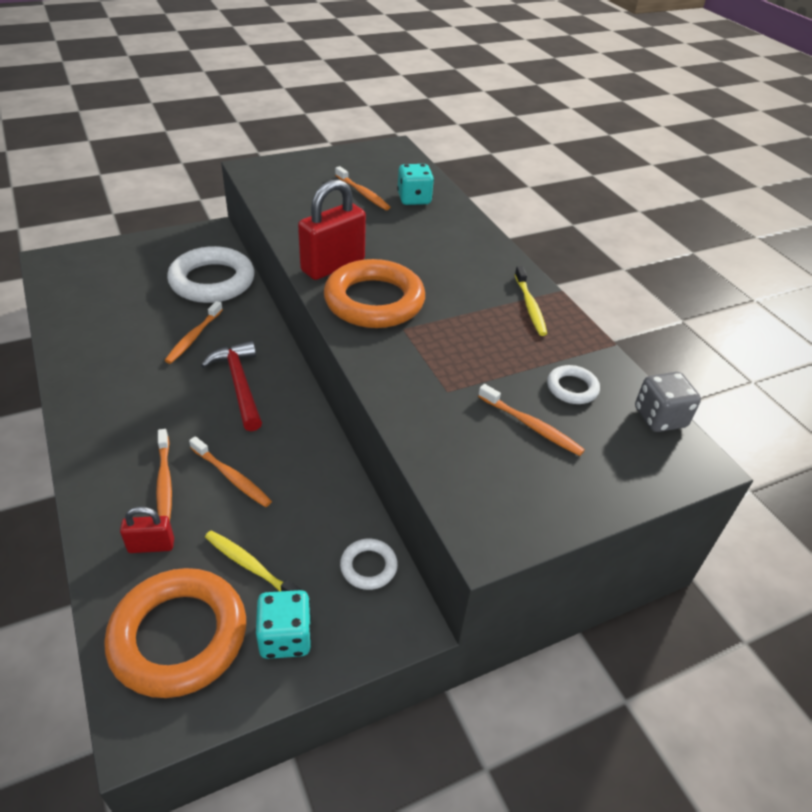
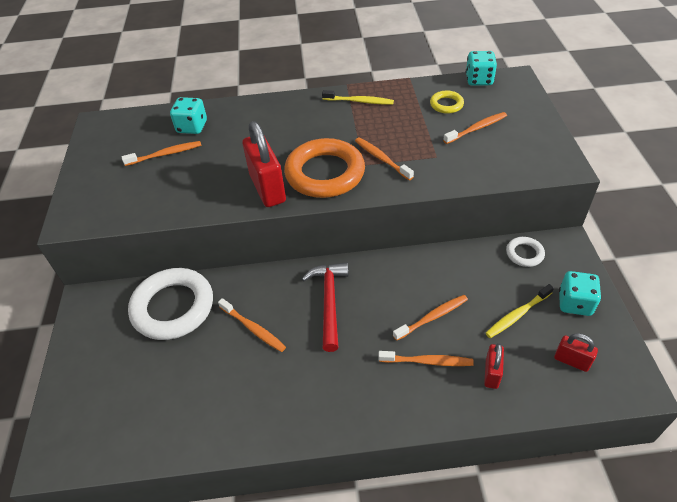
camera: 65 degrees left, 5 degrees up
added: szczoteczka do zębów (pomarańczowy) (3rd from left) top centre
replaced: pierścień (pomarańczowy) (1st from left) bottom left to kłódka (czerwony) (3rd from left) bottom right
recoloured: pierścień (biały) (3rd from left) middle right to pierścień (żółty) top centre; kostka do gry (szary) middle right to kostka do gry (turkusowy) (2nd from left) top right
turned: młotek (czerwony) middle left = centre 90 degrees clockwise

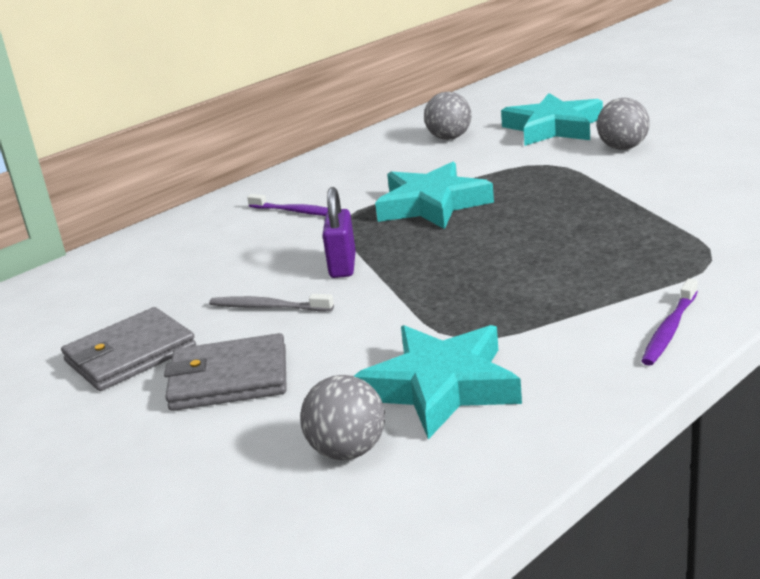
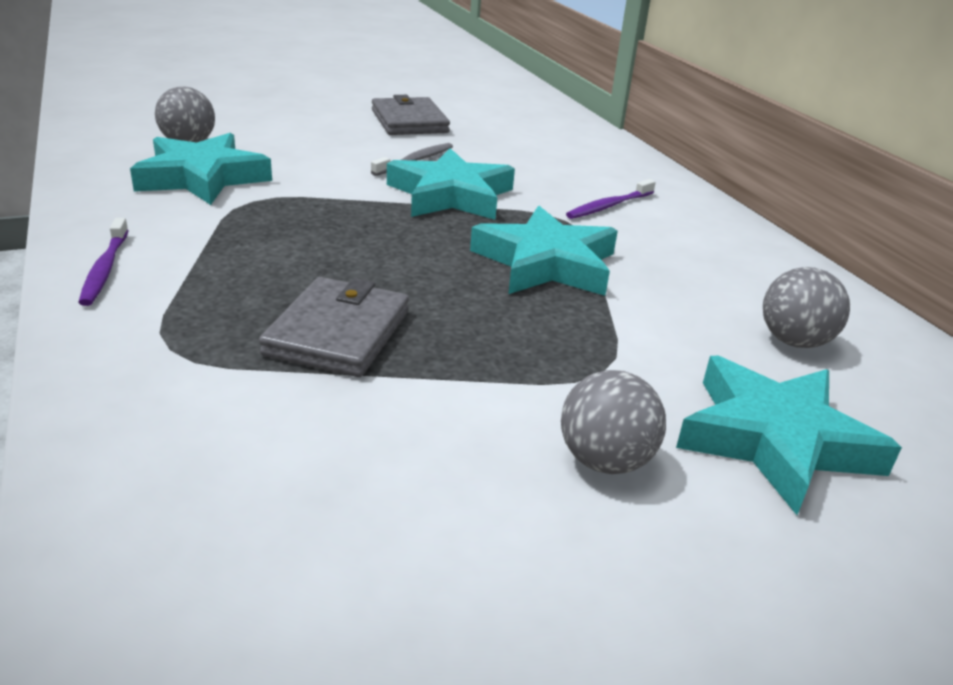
camera: 105 degrees right, 5 degrees up
moved: portfel (szary) (2nd from left in the first image) middle left to portfel (szary) (1st from left) centre
replaced: kłódka (fioletowy) centre to gwiazda (turkusowy) (2nd from left) top centre
turned: szczoteczka do zębów (fioletowy) (2nd from left in the first image) middle right = middle left 150 degrees counterclockwise

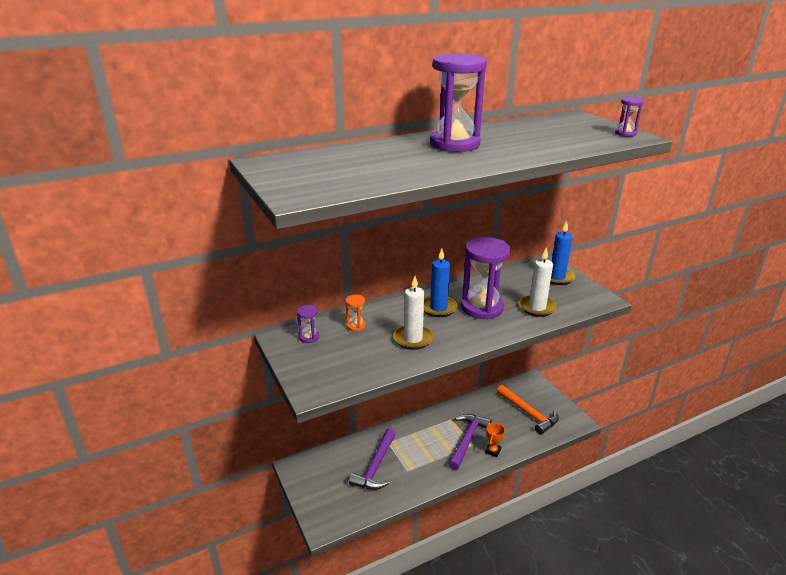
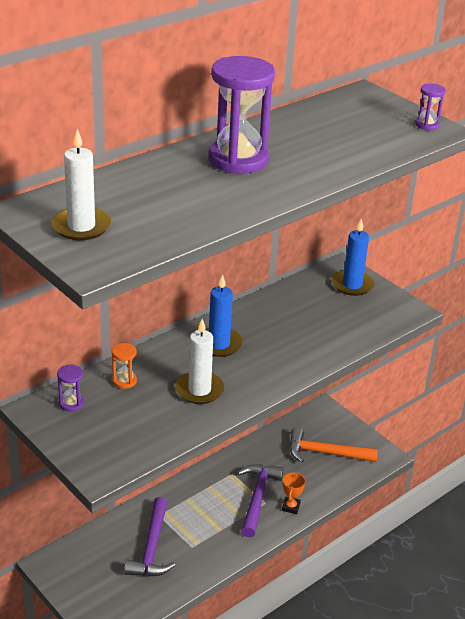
camera: 15 degrees left, 5 degrees up
removed: klepsydra (fioletowy) (3rd from left) centre
moved: świeca (biały) (2nd from left in the first image) middle right to świeca (biały) (1st from left) top left
turned: młotek (pomarańczowy) bottom right = bottom right 150 degrees clockwise

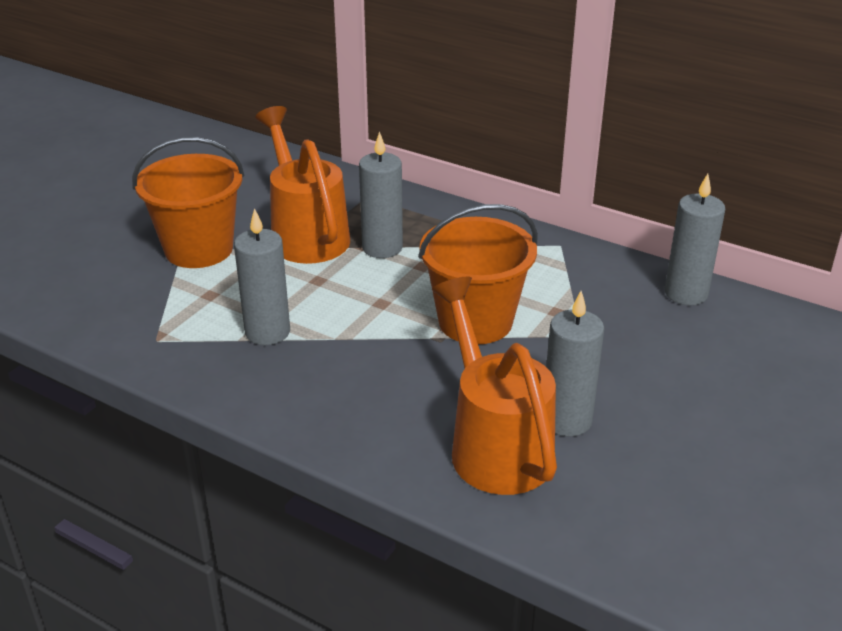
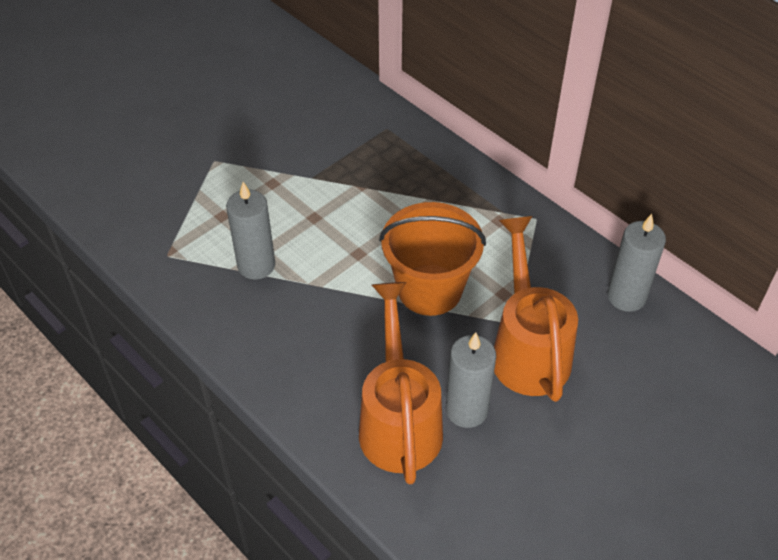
camera: 15 degrees right, 15 degrees up
removed: wiadro (pomarańczowy) (1st from left) top left; świeca (szary) (2nd from left) top centre
moved: konewka (pomarańczowy) (1st from left in the first image) top centre to konewka (pomarańczowy) (2nd from left) middle right

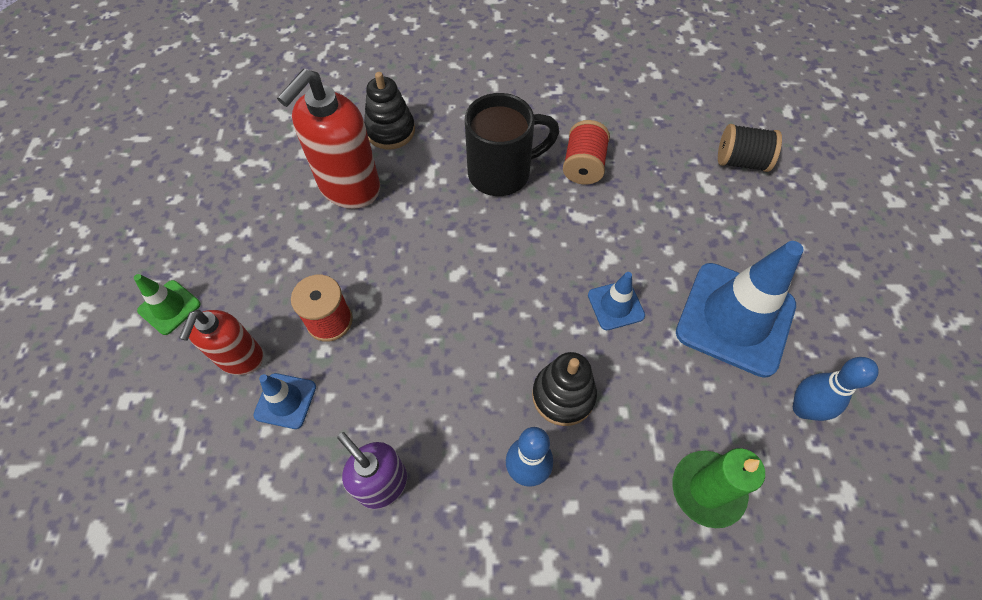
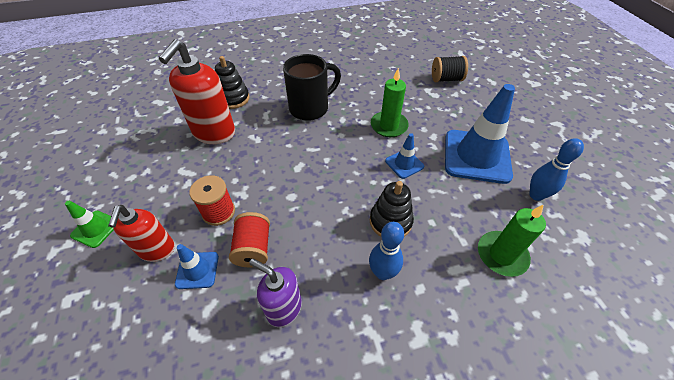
camera: 15 degrees left, 10 degrees down
added: świeca (zielony) (1st from left) top centre
moved: szpulka (czerwony) (2nd from left) top centre to centre

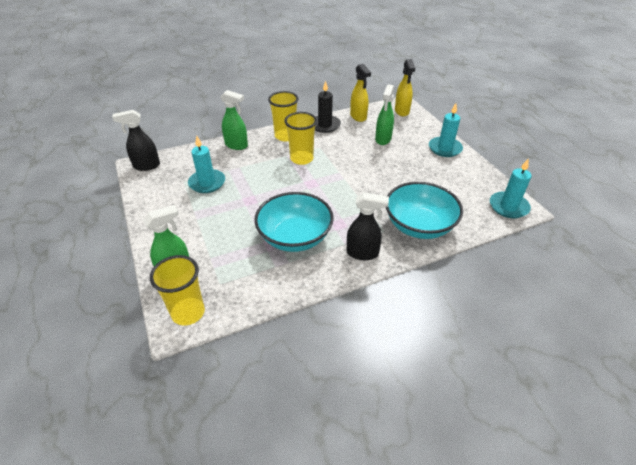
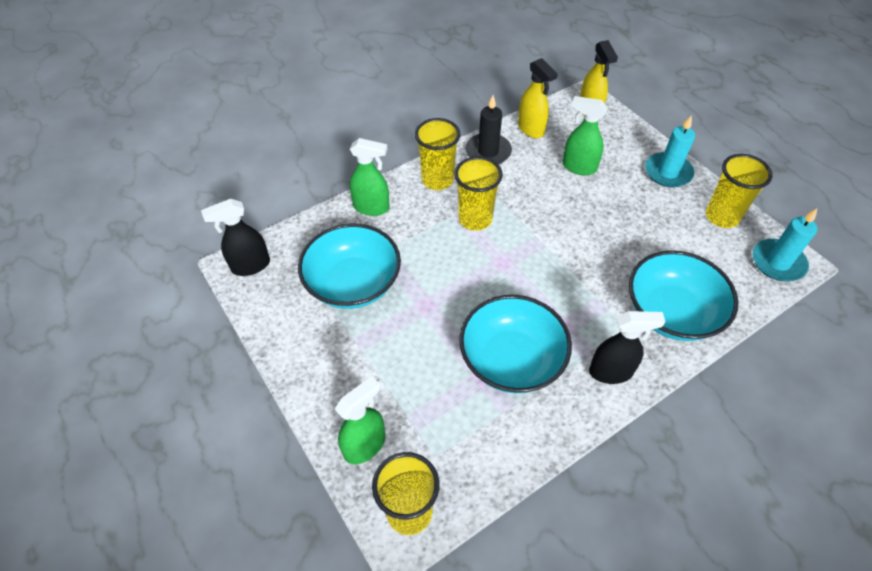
camera: 10 degrees left, 10 degrees up
added: szklanka (żółty) (4th from left) middle right
replaced: świeca (turkusowy) (1st from left) middle left to miska (turkusowy) (1st from left) centre
turned: spryskiwacz (zielony) (3rd from left) top centre = top right 105 degrees clockwise

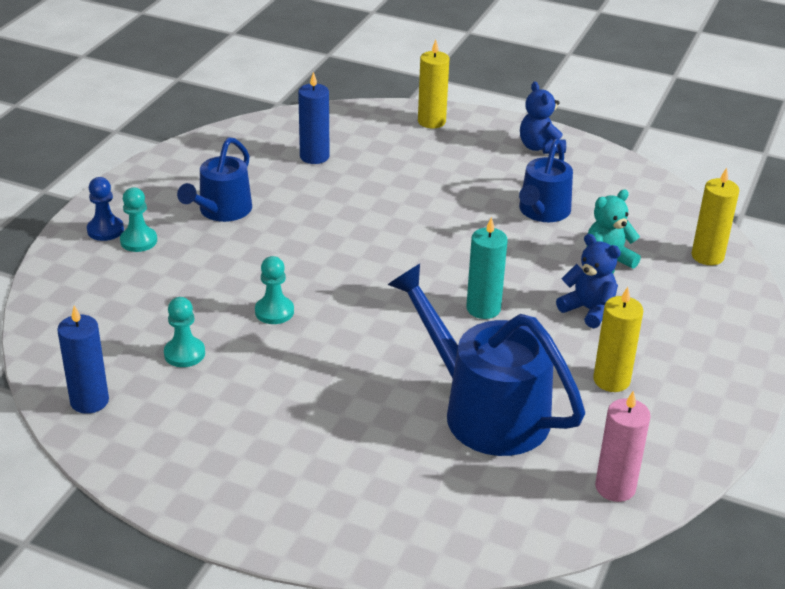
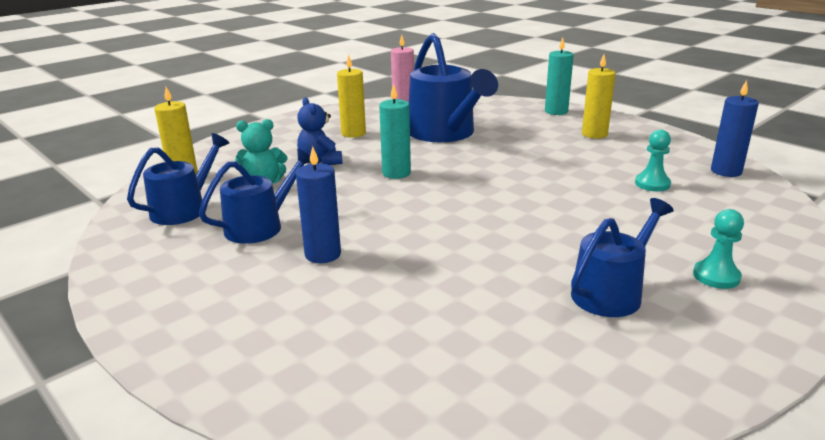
camera: 155 degrees left, 10 degrees down
removed: pionek (niebieski) middle left; pionek (turkusowy) (3rd from left) centre; miś (niebieski) (1st from left) top right
added: konewka (niebieski) (1st from left) middle left; świeca (turkusowy) (2nd from left) top right
moved: świeca (niebieski) (2nd from left in the first image) top centre to świeca (niebieski) (1st from left) centre; świeca (żółty) (1st from left in the first image) top centre to świeca (żółty) (3rd from left) top right

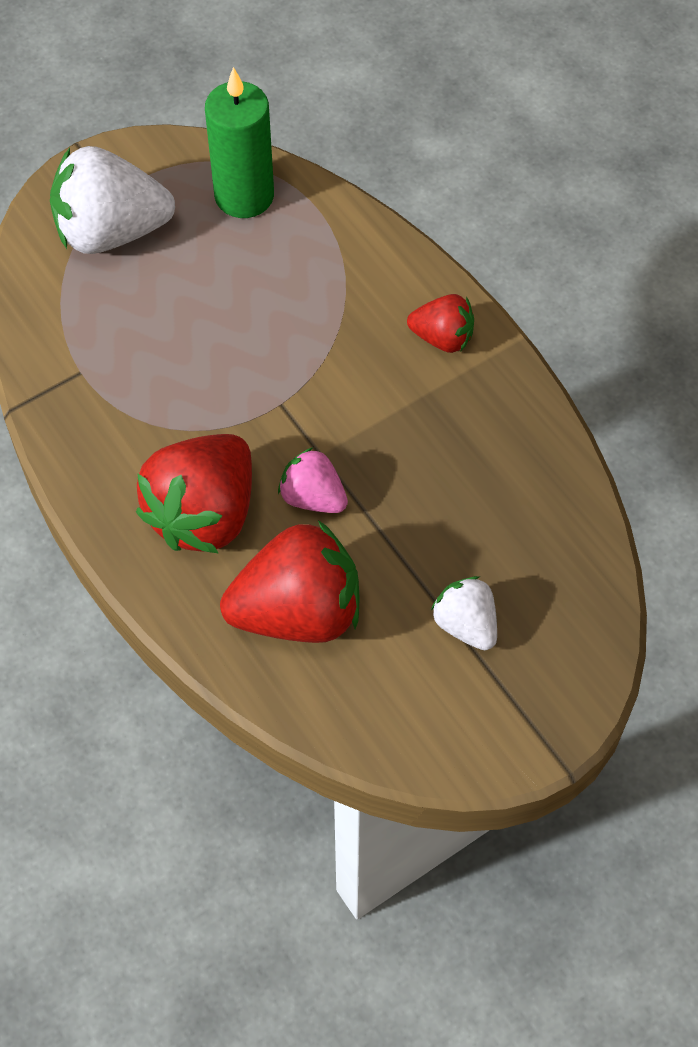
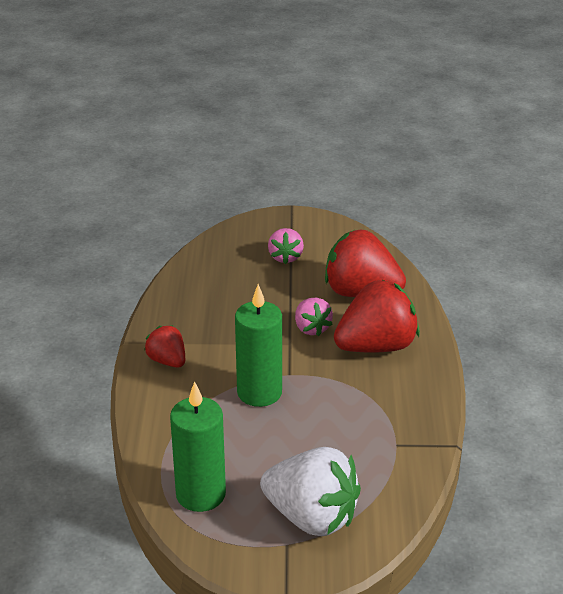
camera: 145 degrees left, 25 degrees down
added: świeca (zielony) (2nd from left) centre
recoloured: truskawka (biały) (2nd from left) centre to truskawka (różowy) (1st from left) centre

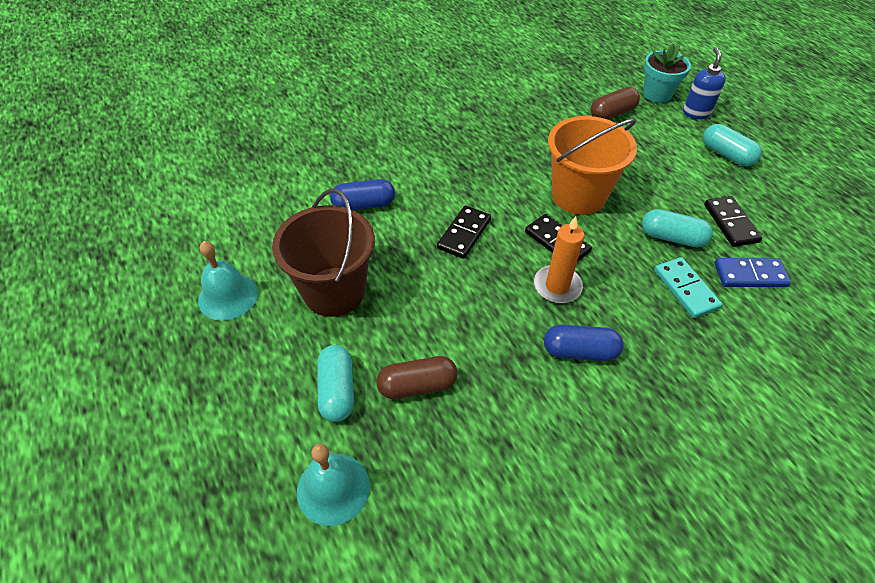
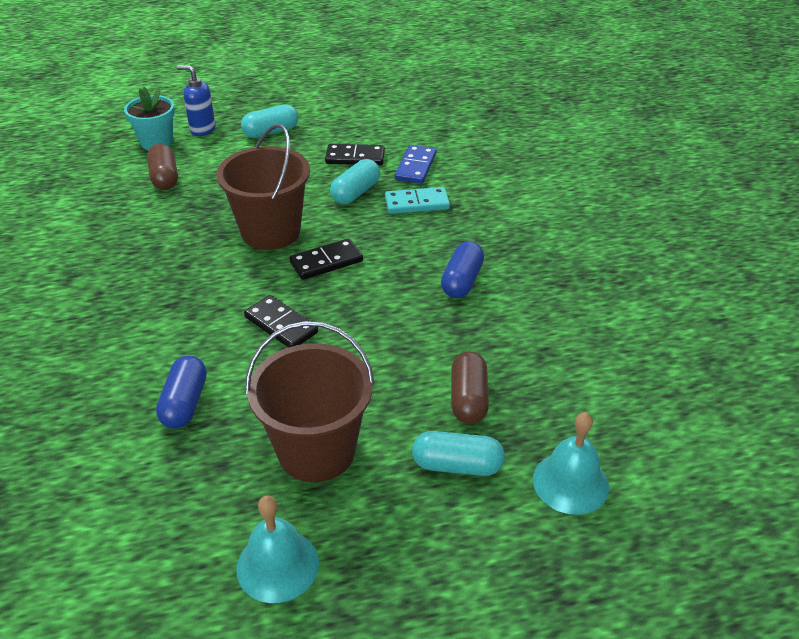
camera: 75 degrees left, 10 degrees down
removed: świeca (pomarańczowy) centre
recoloured: wiadro (pomarańczowy) top right to wiadro (brązowy) (1st from left) top left

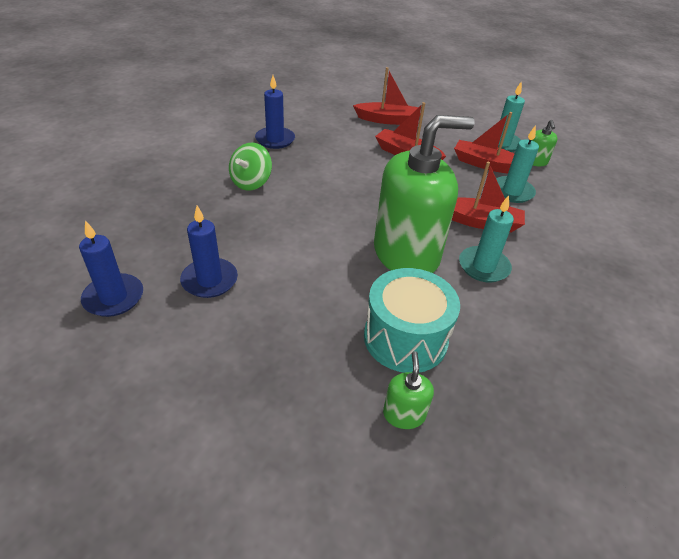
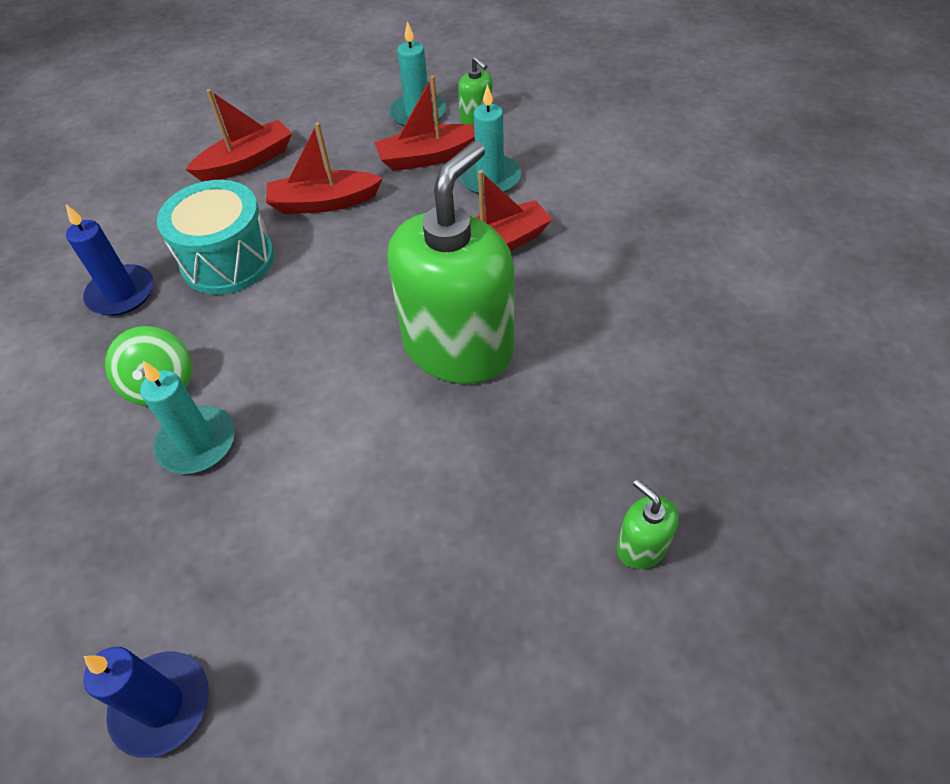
camera: 35 degrees left, 10 degrees up
removed: świeca (niebieski) (2nd from left) middle left
moved: świeca (turkusowy) (1st from left) middle right to middle left; bęben (turkusowy) centre to top left

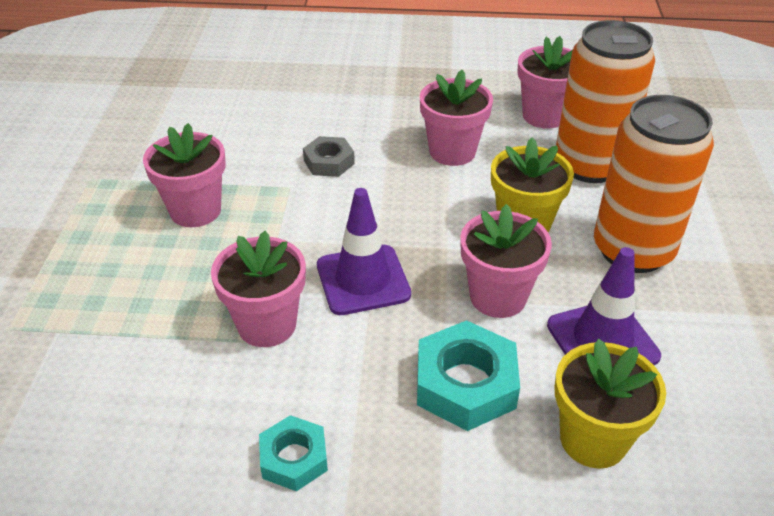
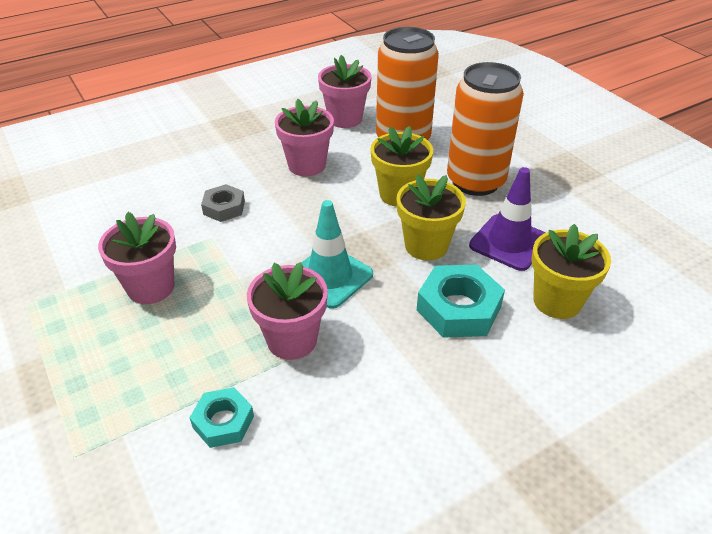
camera: 35 degrees left, 0 degrees up
moved: nakrętka (turkusowy) (1st from left) bottom centre to bottom left
recoloured: pachołek (fioletowy) (1st from left) centre to pachołek (turkusowy) centre; doniczka (różowy) (4th from left) centre to doniczka (żółty) (2nd from left) centre

